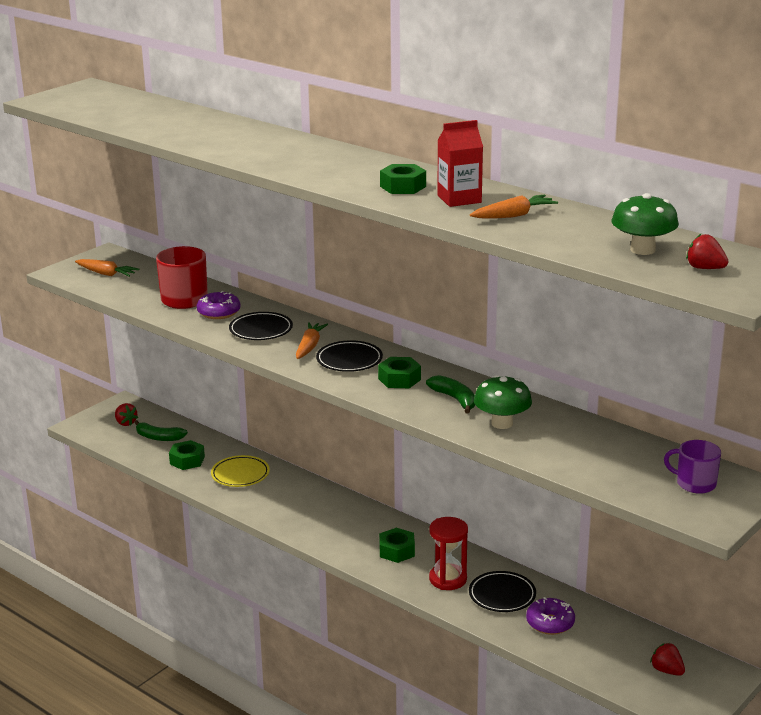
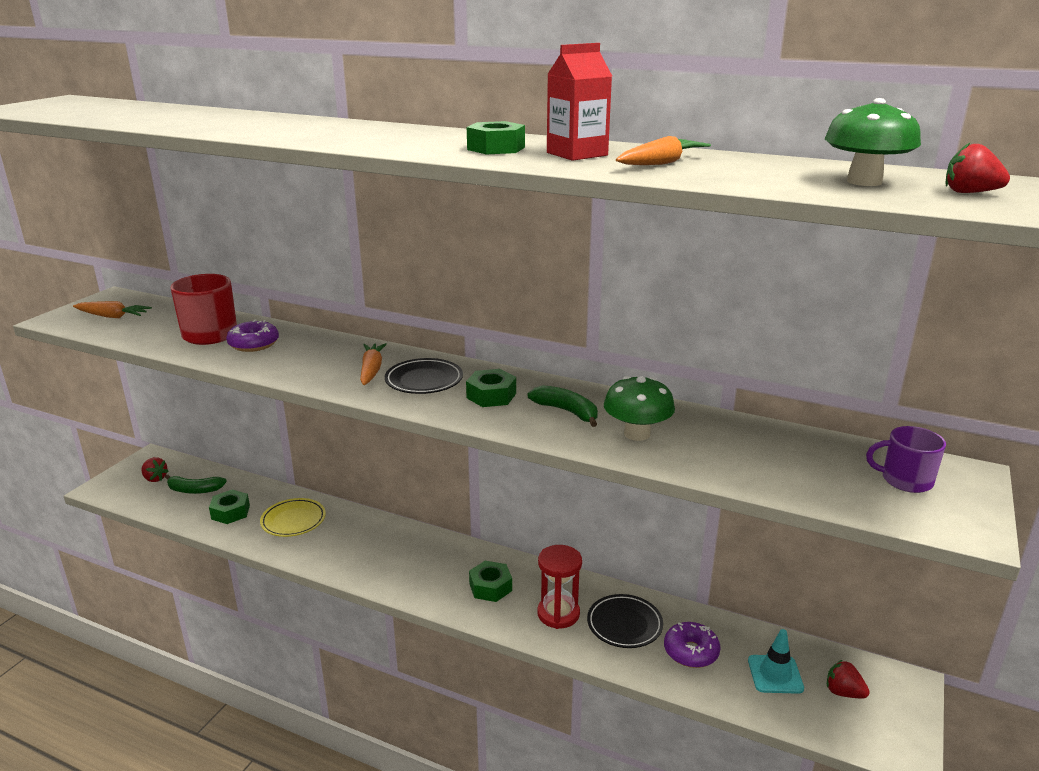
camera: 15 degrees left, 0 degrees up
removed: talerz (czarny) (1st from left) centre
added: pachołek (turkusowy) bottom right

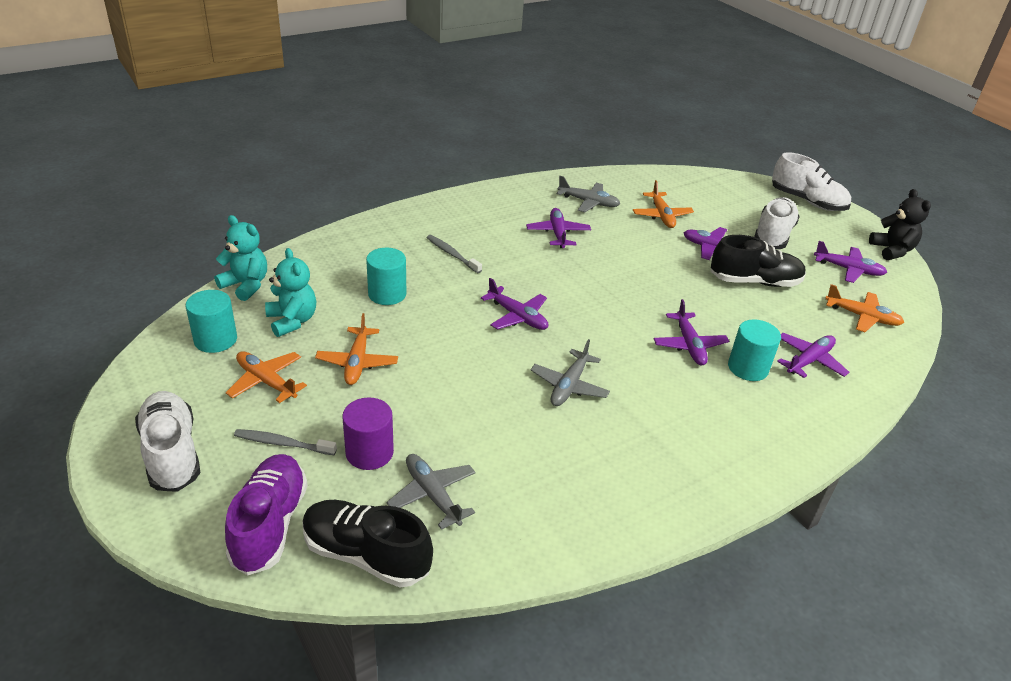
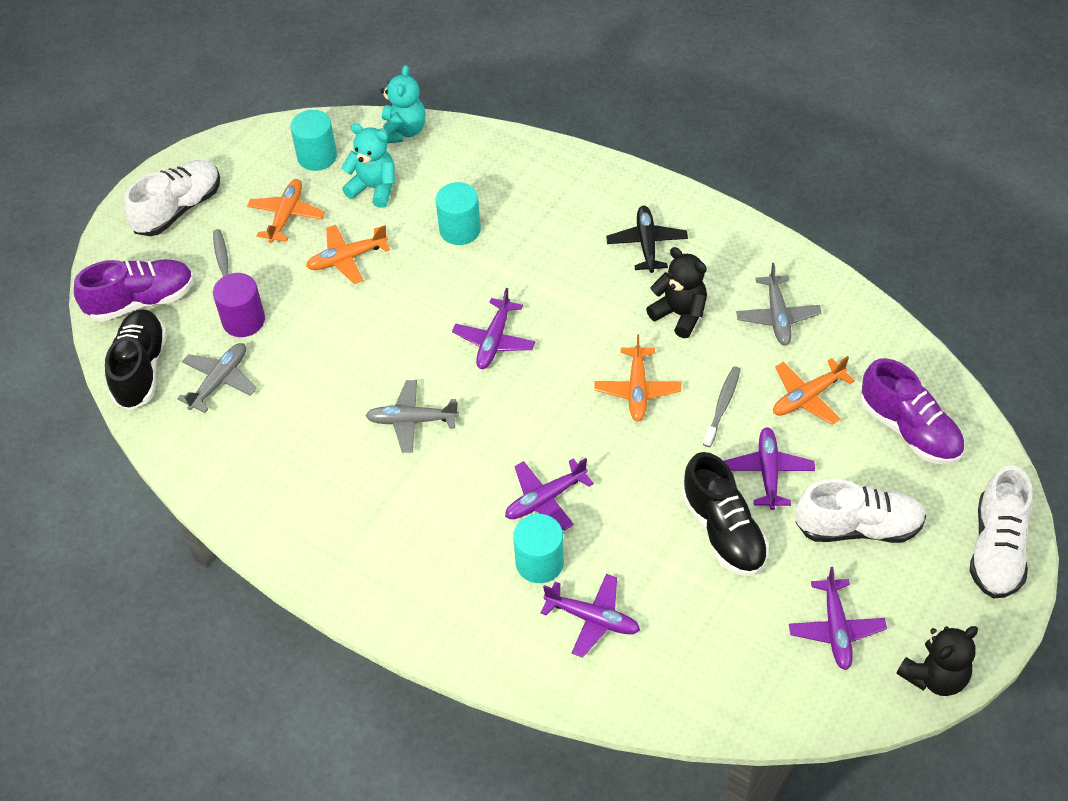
camera: 70 degrees right, 15 degrees up
added: samolot (czarny) top centre; but (fioletowy) (2nd from left) middle right
moved: samolot (pomarańczowy) (4th from left in the first image) middle right to samolot (pomarańczowy) (3rd from left) centre; szczoteczka do zębów (szary) (2nd from left) centre to middle right
replaced: samolot (fioletowy) (2nd from left) centre to miś (czarny) (1st from left) centre
turned: miś (turkusowy) (2nd from left in the first image) middle left = top centre 105 degrees counterclockwise

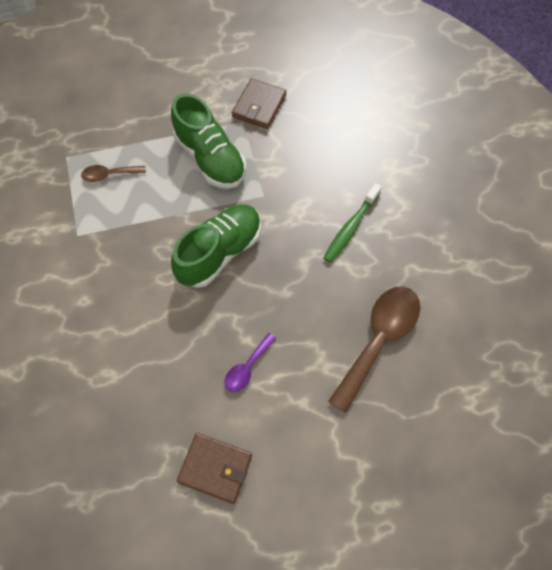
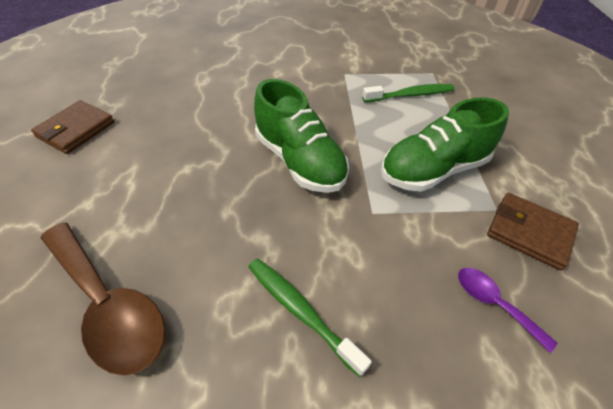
camera: 100 degrees right, 15 degrees down
moved: łyżka (fioletowy) centre to bottom right
replaced: łyżka (brązowy) (1st from left) top left to szczoteczka do zębów (zielony) (2nd from left) top centre

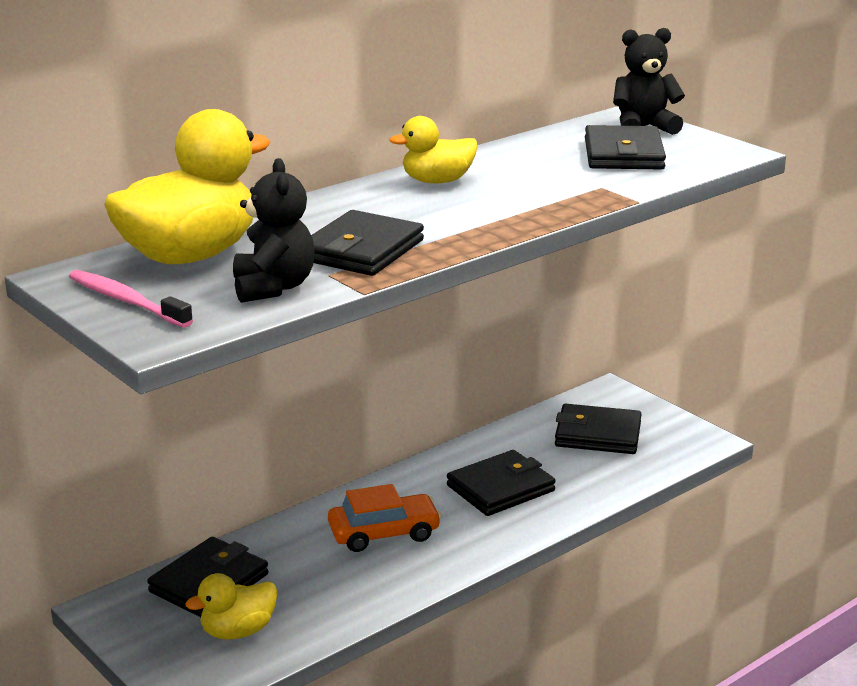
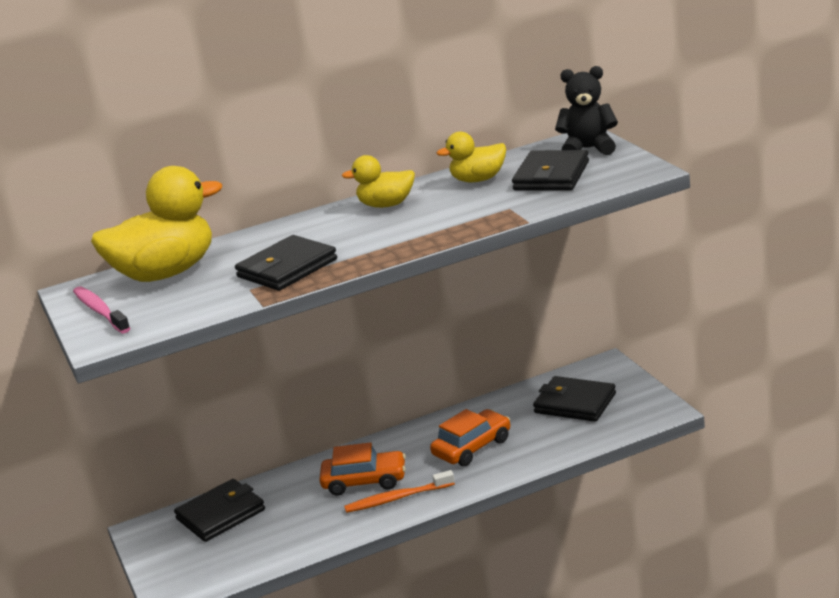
camera: 20 degrees right, 0 degrees up
removed: miś (czarny) (1st from left) middle left
added: szczoteczka do zębów (pomarańczowy) bottom centre
moved: kaczka (żółty) (2nd from left in the first image) bottom left to kaczka (żółty) (3rd from left) top centre
replaced: portfel (czarny) (3rd from left) bottom centre to samochód (pomarańczowy) (2nd from left) bottom centre

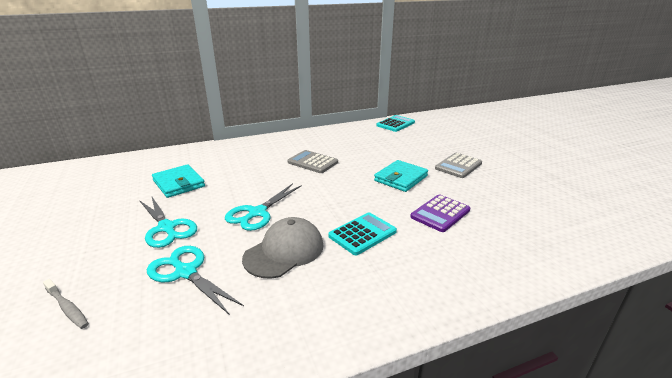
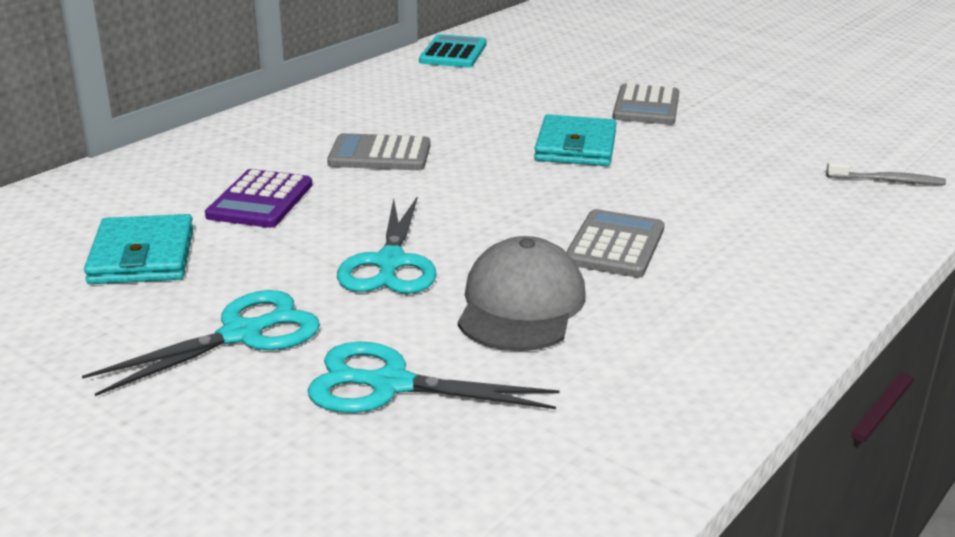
camera: 30 degrees left, 0 degrees up
moved: kalkulator (fioletowy) centre to middle left; szczoteczka do zębów (szary) bottom left to top right
recoloured: kalkulator (turkusowy) (1st from left) centre to kalkulator (szary) (2nd from left) centre
turned: nożyczki (turkusowy) (1st from left) middle left = middle left 60 degrees counterclockwise; portfel (turkusowy) (1st from left) middle left = middle left 60 degrees clockwise

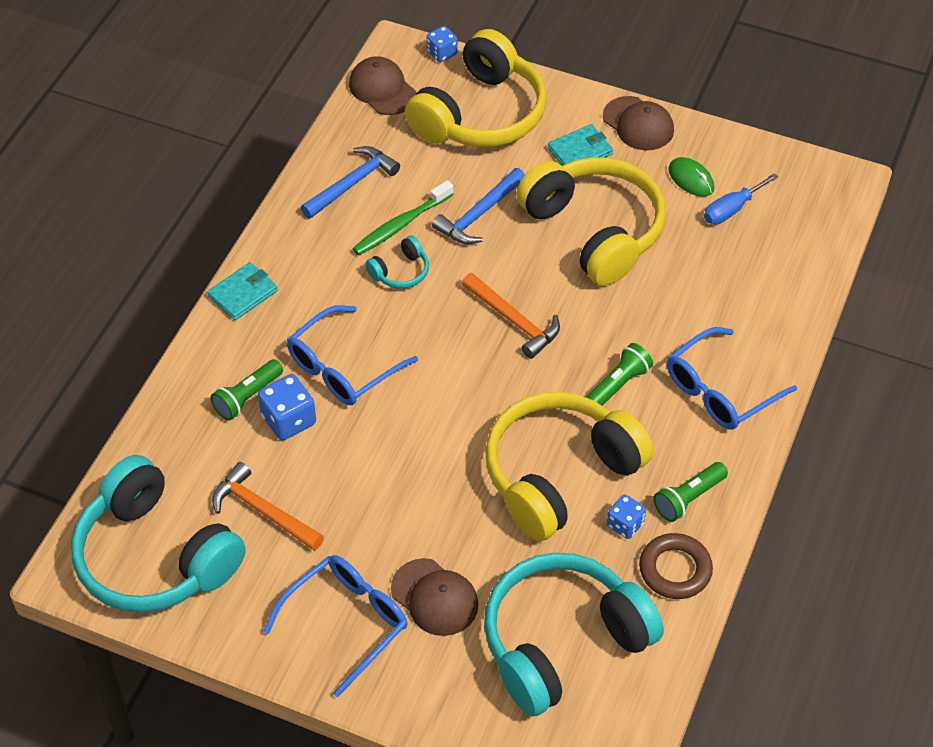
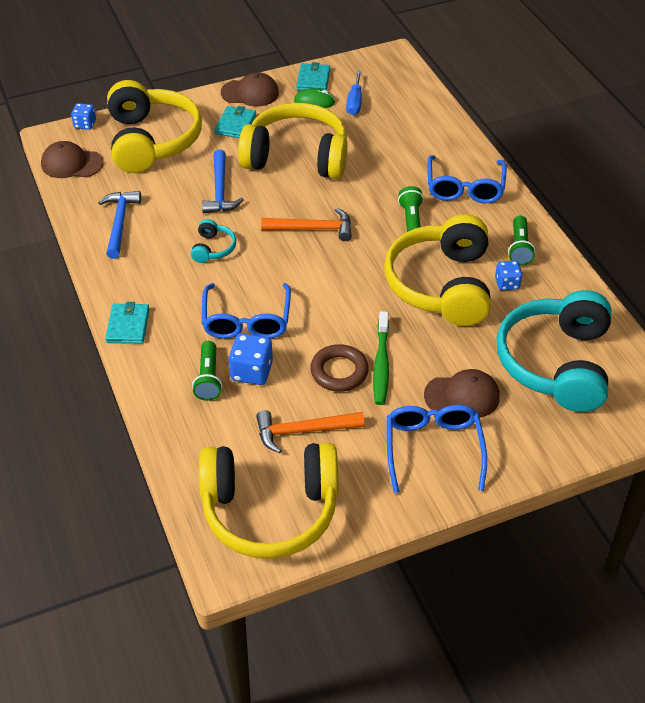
camera: 45 degrees left, 5 degrees down
added: portfel (turkusowy) (3rd from left) top centre
moved: pierścień (brązowy) bottom right to centre; szczoteczka do zębów (zielony) top centre to centre
recoloured: słuchawki (turkusowy) (1st from left) bottom left to słuchawki (żółty) (2nd from left) bottom centre

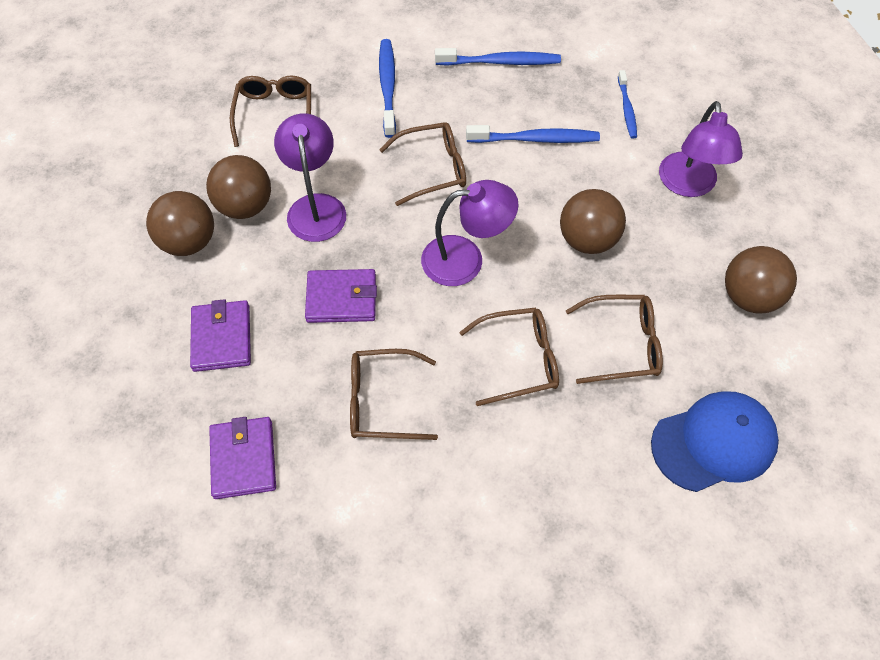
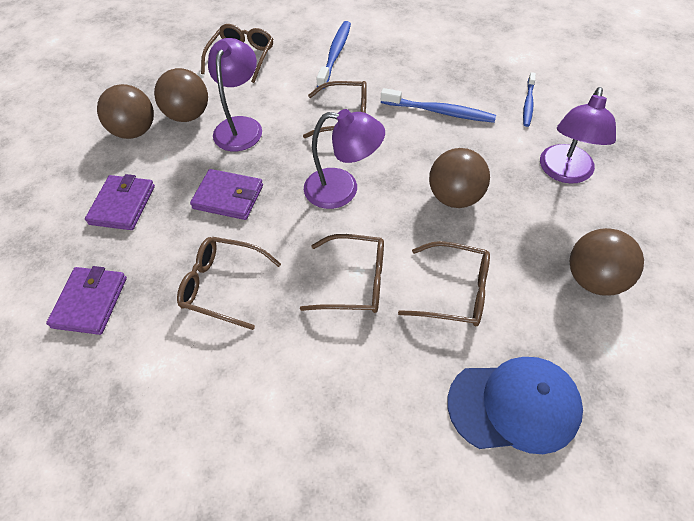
camera: 20 degrees right, 5 degrees down
removed: szczoteczka do zębów (niebieski) (2nd from left) top centre

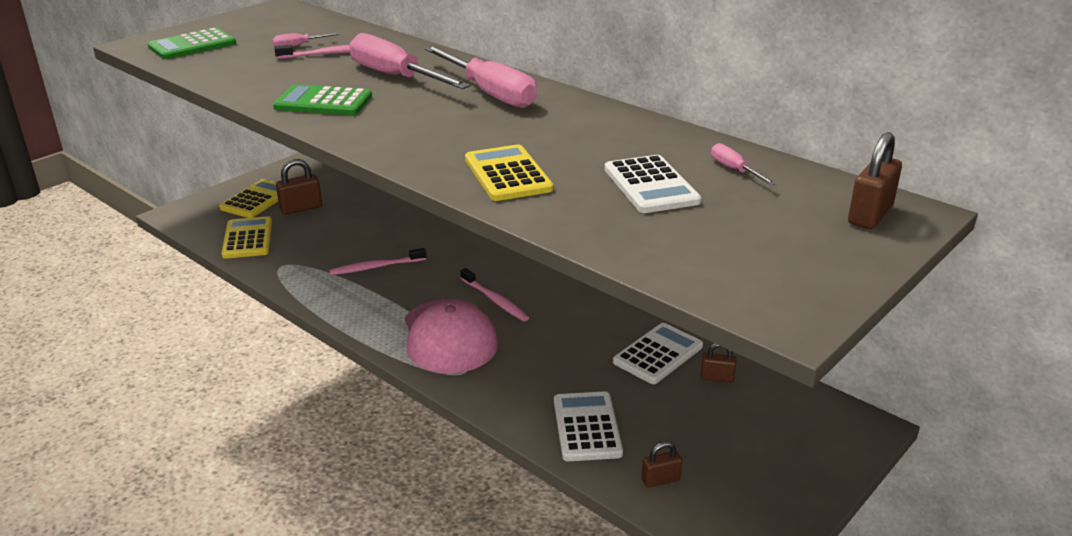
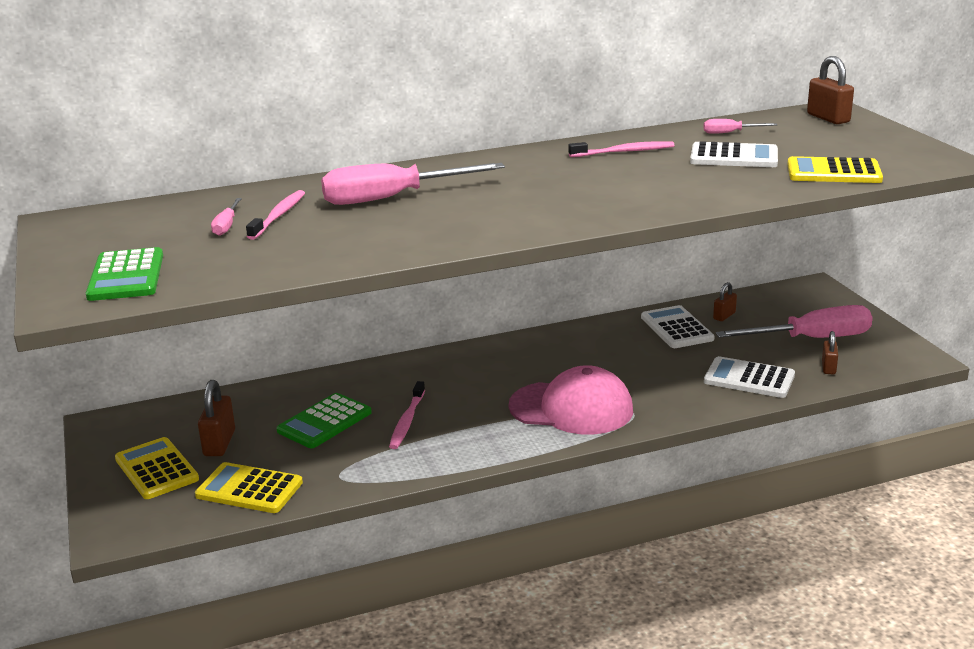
camera: 60 degrees left, 5 degrees down
moved: kalkulator (zielony) (2nd from left) top left to middle left; szczoteczka do zębów (różowy) (3rd from left) centre to top centre; śrubokręt (różowy) (3rd from left in the first image) top centre to śrubokręt (różowy) (4th from left) middle right; kalkulator (żółty) (3rd from left) top centre to top right

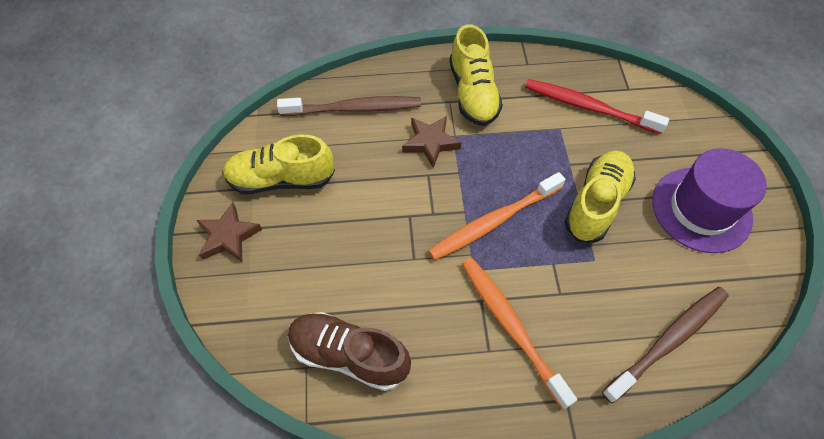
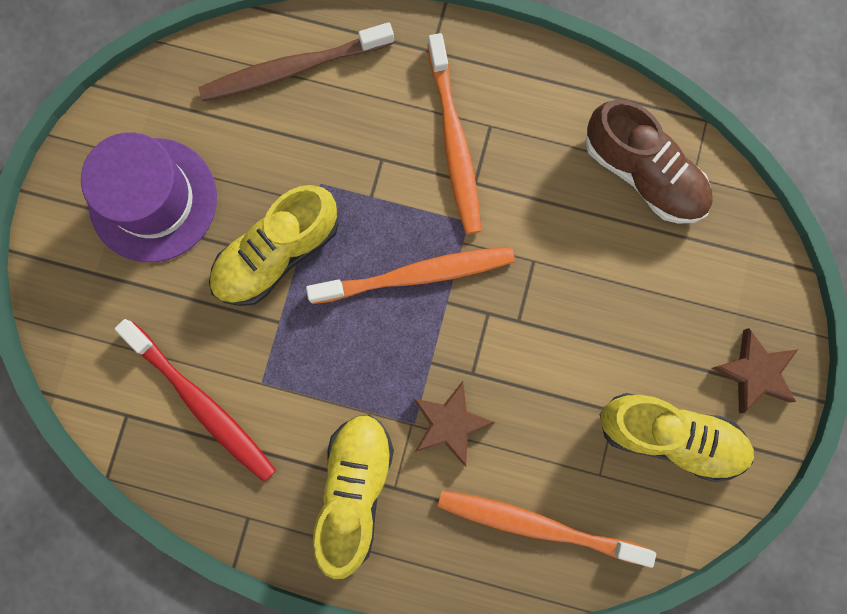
camera: 160 degrees left, 20 degrees up
recoloured: szczoteczka do zębów (brązowy) (1st from left) top centre to szczoteczka do zębów (pomarańczowy) (3rd from left) bottom centre

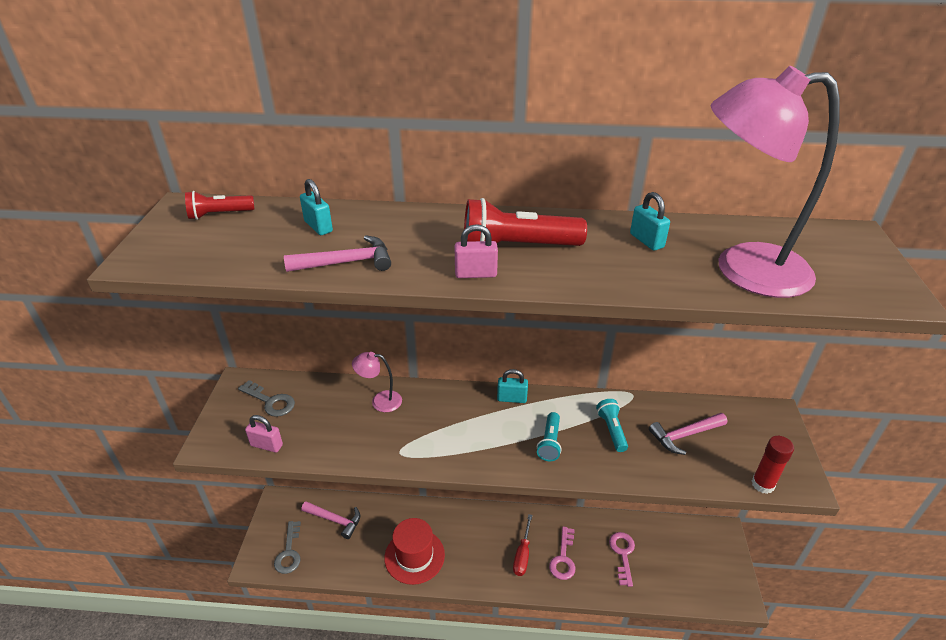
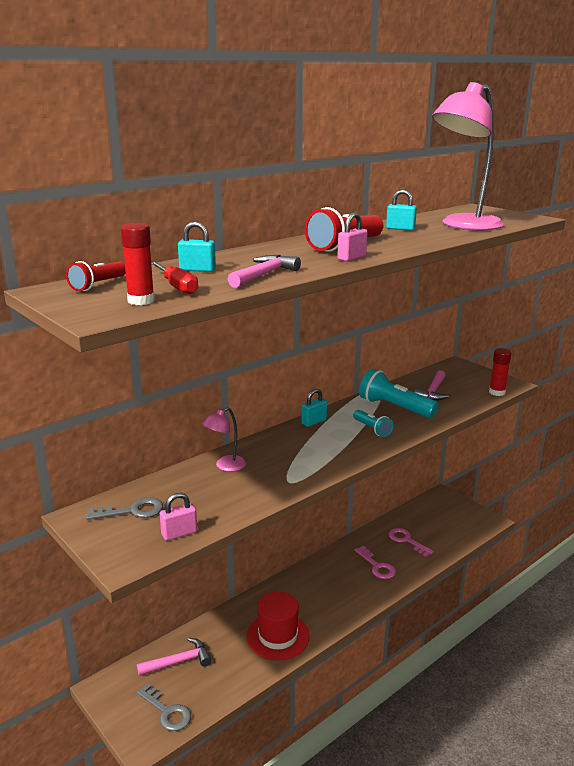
camera: 45 degrees left, 15 degrees down
added: klej w sztyfcie (czerwony) (1st from left) middle left
moved: śrubokręt (czerwony) bottom centre to middle left
resized: latarka (turkusowy) (2nd from left) centre = middle right x1.76

